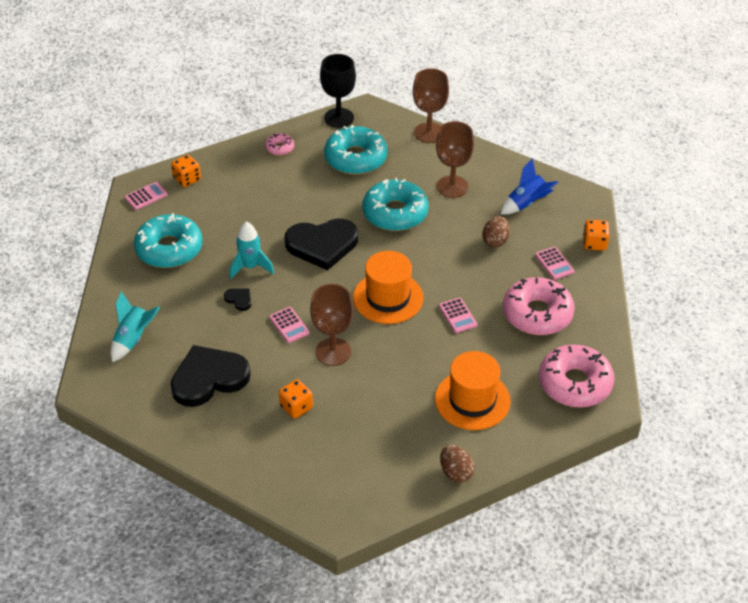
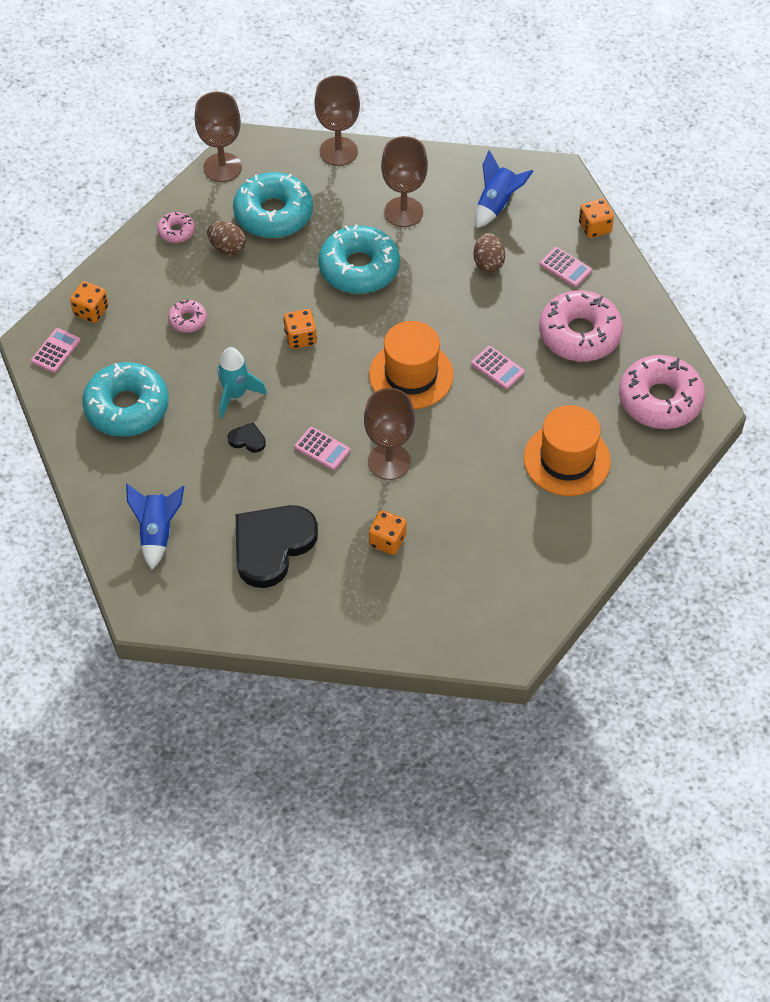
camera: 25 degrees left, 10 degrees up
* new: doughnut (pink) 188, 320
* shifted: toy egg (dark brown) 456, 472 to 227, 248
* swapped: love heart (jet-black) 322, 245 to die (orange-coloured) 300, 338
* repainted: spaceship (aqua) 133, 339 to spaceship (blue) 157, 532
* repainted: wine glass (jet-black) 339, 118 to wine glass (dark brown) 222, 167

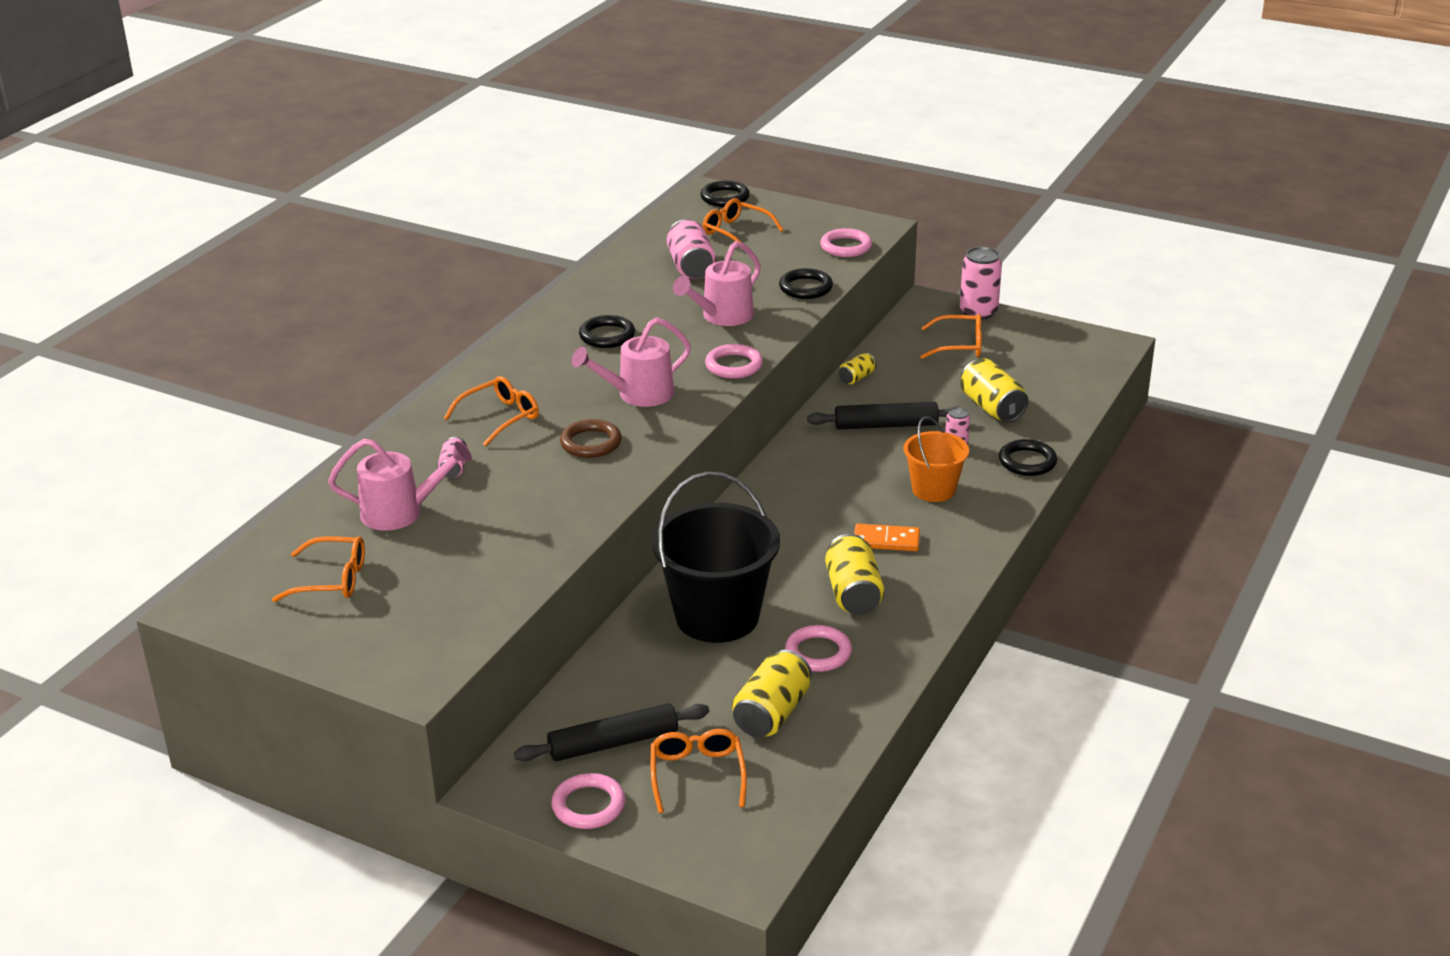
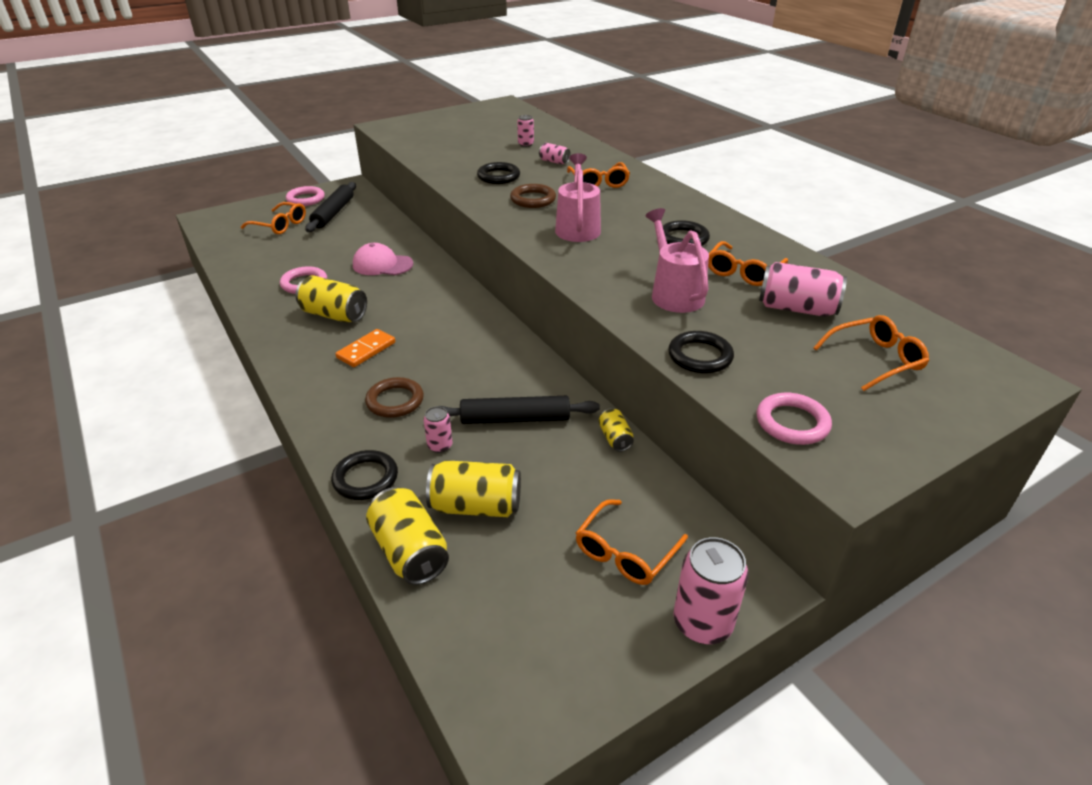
camera: 120 degrees right, 5 degrees up
* gone: hoop (pink) 734, 365
* shifted: spectacles (orange-coloured) 331, 580 to 743, 272
* shifted: hoop (jet-black) 725, 197 to 498, 176
* shifted: tin (yellow) 772, 713 to 409, 551
* swapped: watering pot (pink) 401, 512 to tin (pink) 525, 144
* swapped: bucket (jet-black) 717, 616 to cap (pink) 382, 265
* swapped: bucket (orange-coloured) 933, 489 to hoop (dark brown) 395, 401
* rotated: rolling pin (jet-black) 886, 425 = 515, 419 60 degrees clockwise

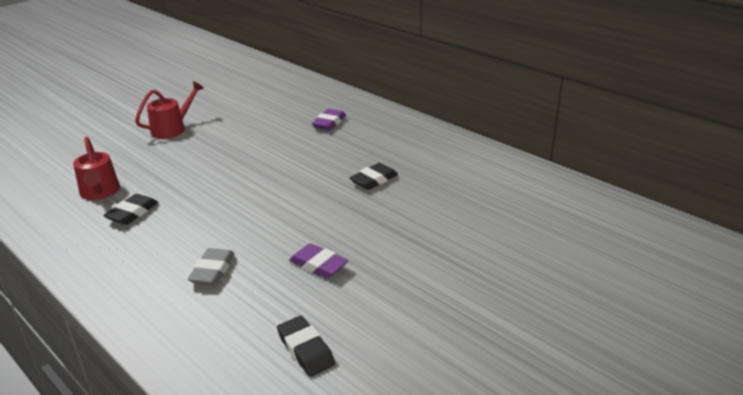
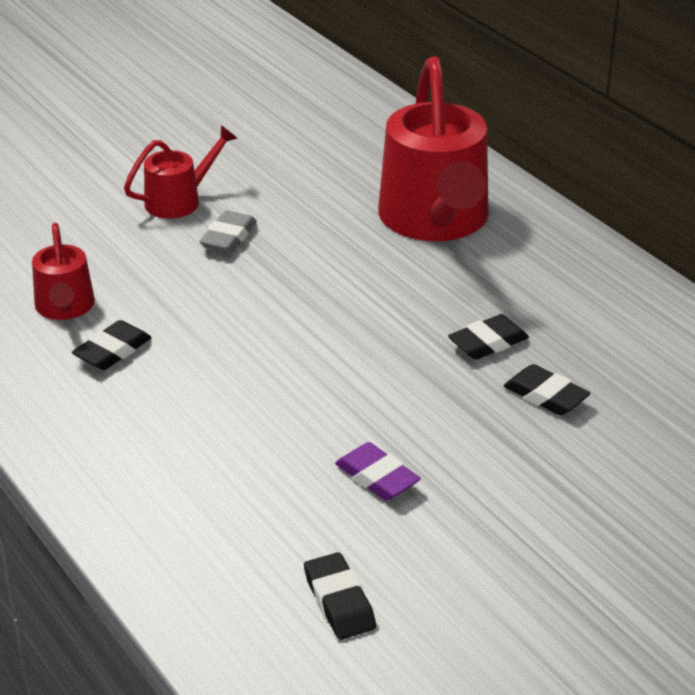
camera: 10 degrees right, 5 degrees up
* new: gum eraser (jet-black) 545, 396
* shifted: gum eraser (ash-grey) 212, 271 to 228, 237
* swapped: gum eraser (royal purple) 329, 123 to watering pot (scarlet) 436, 221

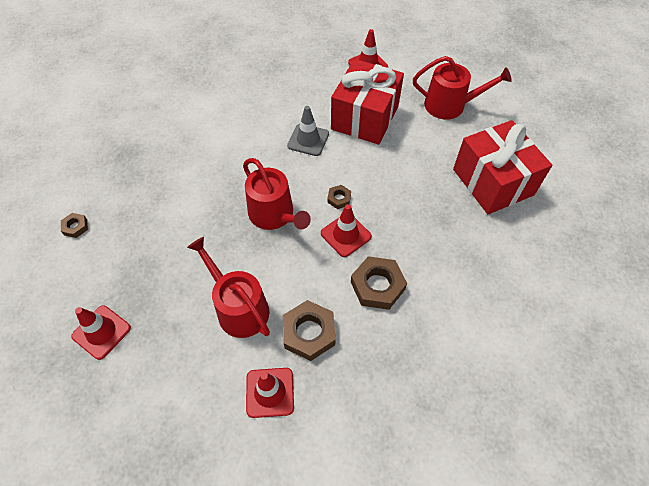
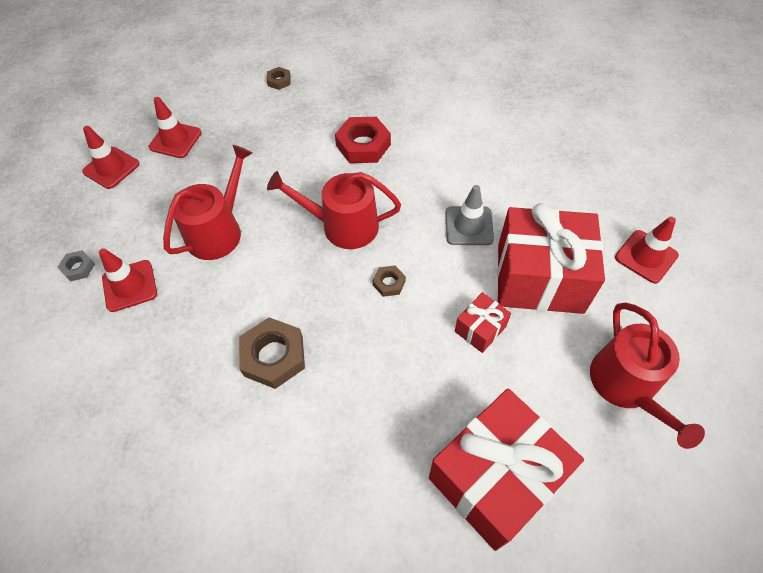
camera: 75 degrees right, 0 degrees up
* gone: hex nut (dark brown) 309, 333
* new: hex nut (ash-grey) 78, 268
* new: hex nut (scarlet) 363, 145
* new: present (scarlet) 480, 329
* shifted: traffic cone (scarlet) 346, 235 to 111, 168
* rotated: watering pot (scarlet) 274, 215 = 343, 226 60 degrees clockwise

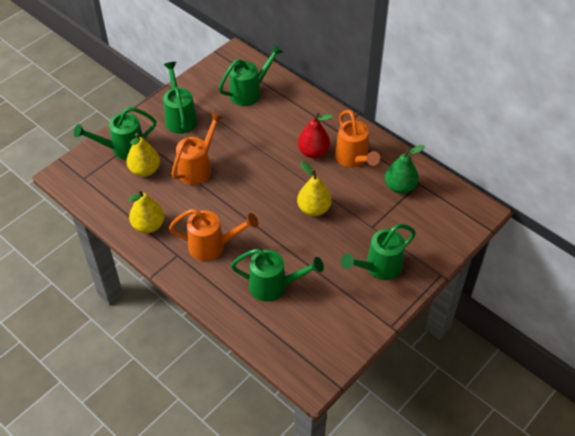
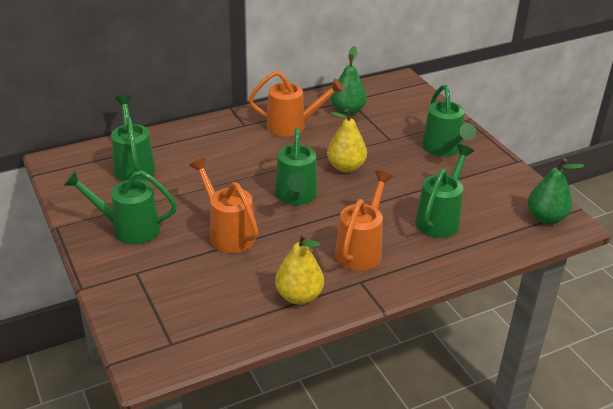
camera: 70 degrees left, 15 degrees down
* gone: pear (yellow) 145, 170
* gone: pear (scarlet) 313, 152
* new: pear (emerald) 546, 218
* shifted: watering pot (emerald) 123, 149 to 296, 196

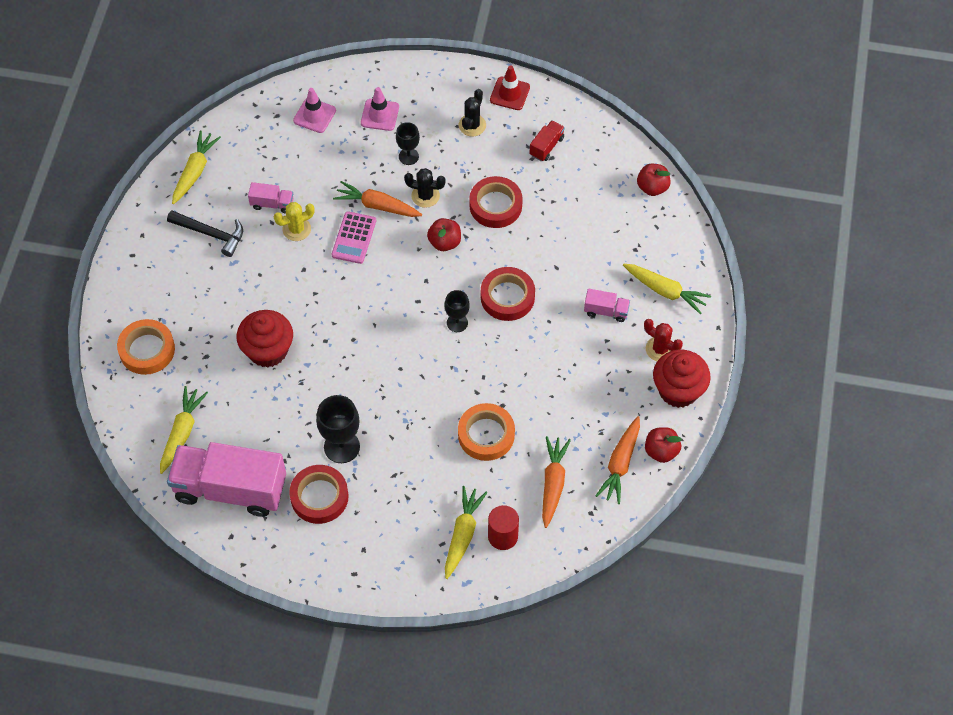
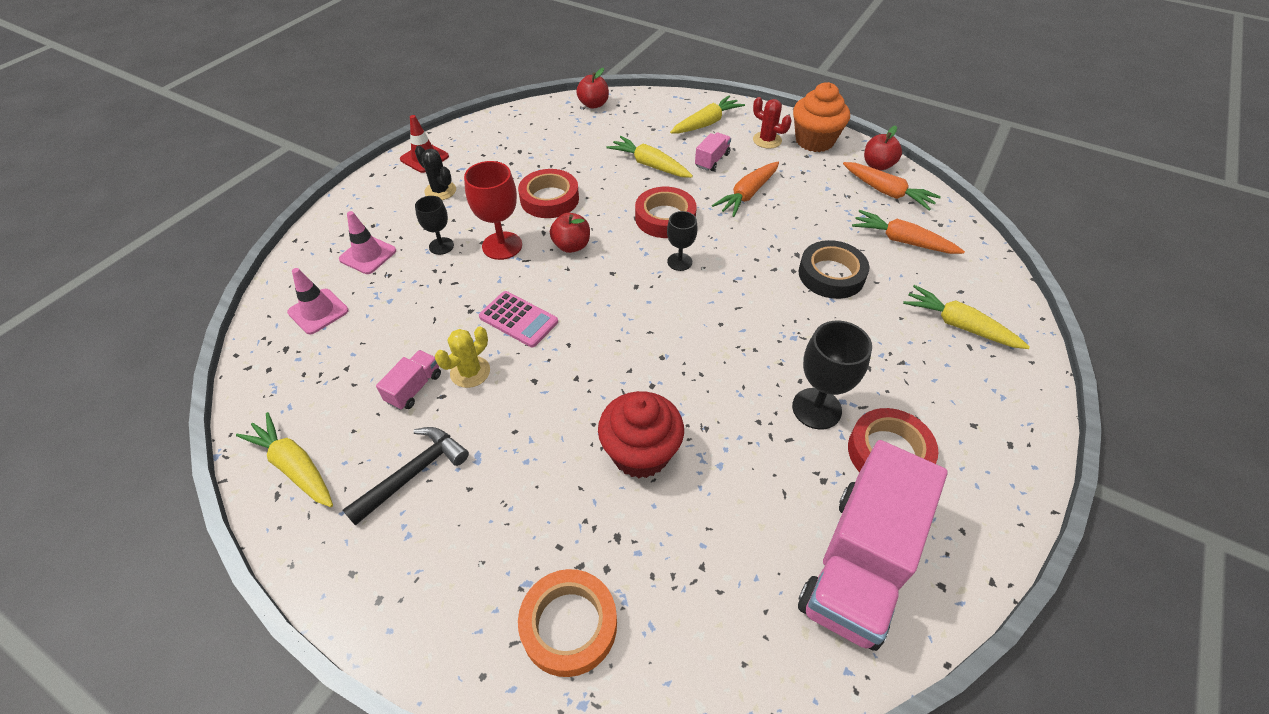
camera: 70 degrees left, 10 degrees down
* gone: cylinder (scarlet) 503, 536
* gone: truck (scarlet) 546, 146
* shifted: carrot (yellow) 182, 433 to 650, 165
* shifted: carrot (orange-coloured) 378, 206 to 747, 194
* swapped: prickly plant (jet-black) 425, 196 to wine glass (scarlet) 502, 246
* repainted: sticky tape (orange-coloured) 486, 435 to sticky tape (jet-black) 831, 275
* repainted: cupcake (scarlet) 678, 390 to cupcake (orange-coloured) 814, 141
* rotated: prickly plant (yellow) 296, 229 = 470, 372 45 degrees clockwise
* rotated: prickly plant (scarlet) 660, 349 = 767, 140 75 degrees clockwise

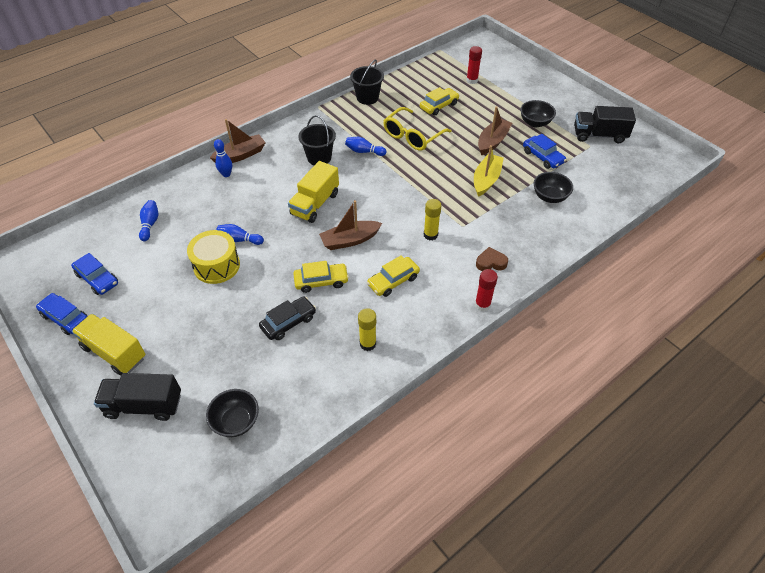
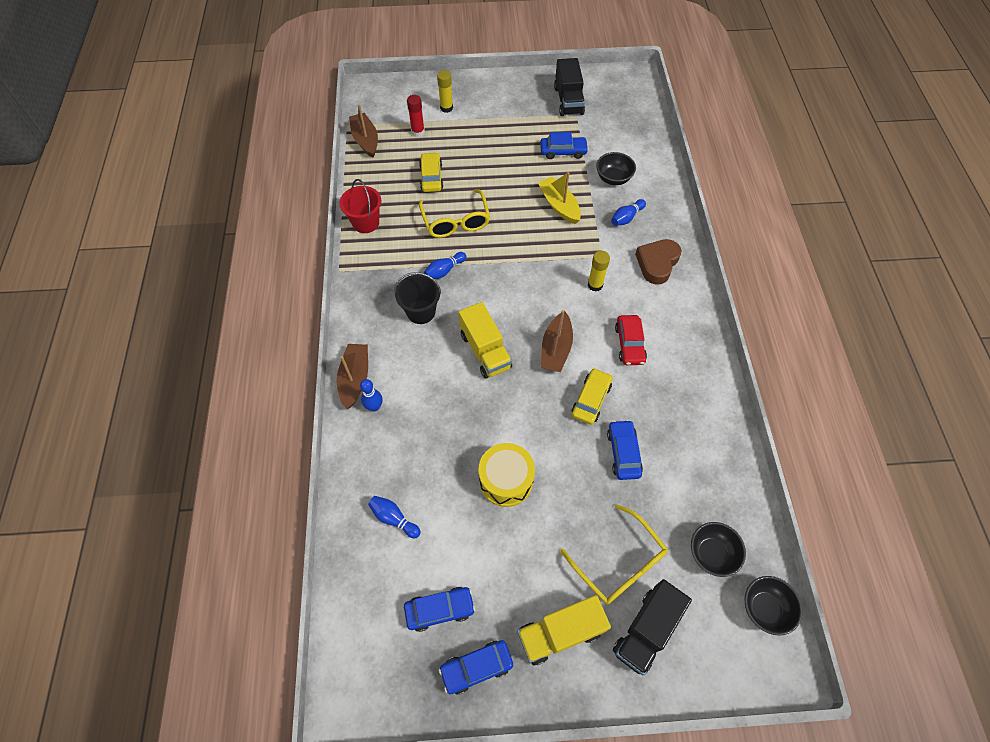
camera: 55 degrees left, 10 degrees up
* gone: glue (scarlet) 482, 305
* new: spectacles (yellow) 619, 563
* shifted: tenpin (blue) 239, 240 to 626, 218
* shifted: glue (yellow) 368, 344 to 446, 108
* shifted: toy boat (dark brown) 492, 142 to 365, 140
* shifted: deep dish (jet-black) 535, 123 to 764, 608
* repainted: car (jet-black) 288, 322 to car (blue) 623, 453
* repainted: bucket (jet-black) 367, 98 to bucket (scarlet) 366, 223
* repainted: car (yellow) 393, 281 to car (scarlet) 629, 344
* rotated: truck (jet-black) 599, 135 = 568, 100 45 degrees counterclockwise
* scaled: love heart (dark brown) 491, 262 = 657, 263 x1.60

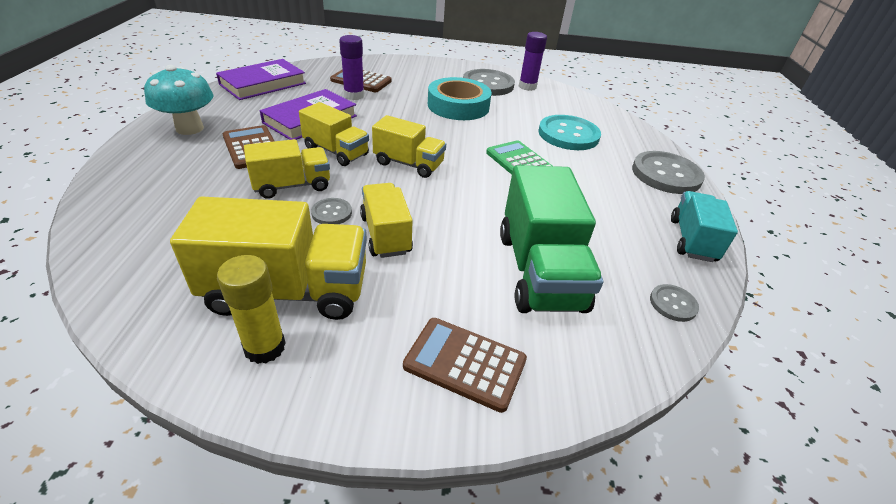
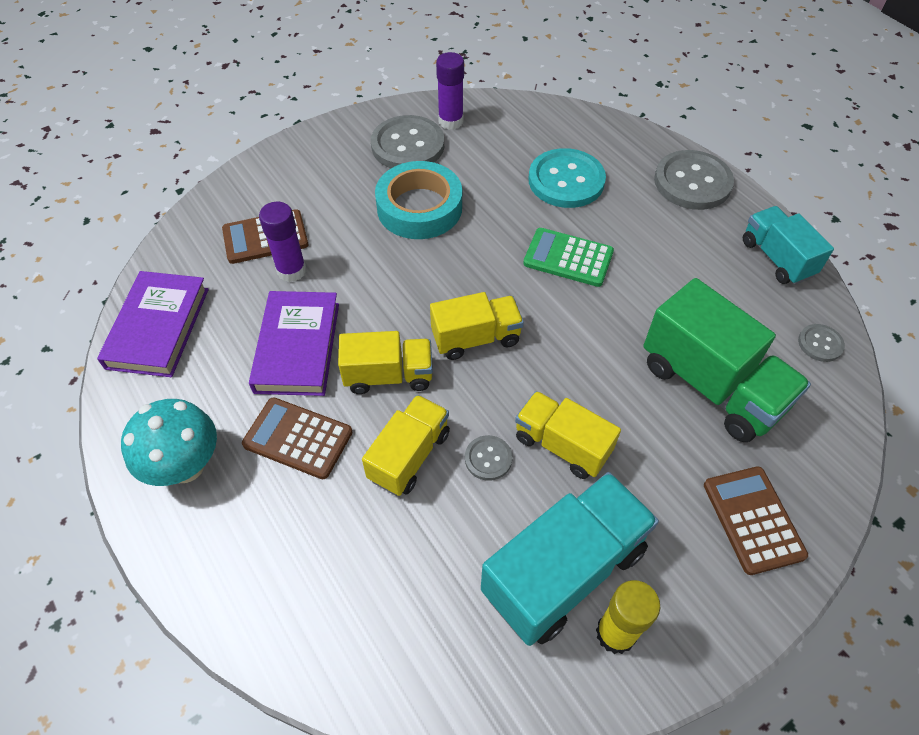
camera: 35 degrees left, 15 degrees up
* repainted: truck (yellow) 288, 291 to truck (aqua) 563, 570
* rotated: pocket calculator (dark brown) 465, 363 = 753, 520 90 degrees clockwise

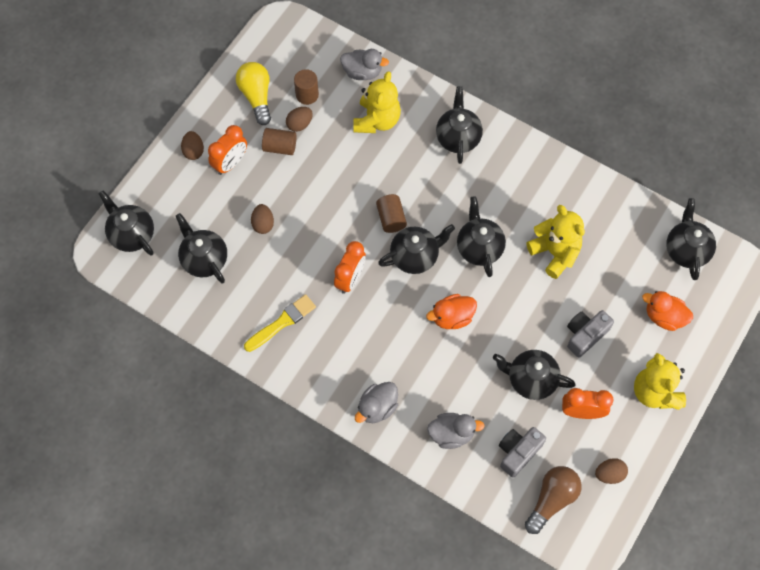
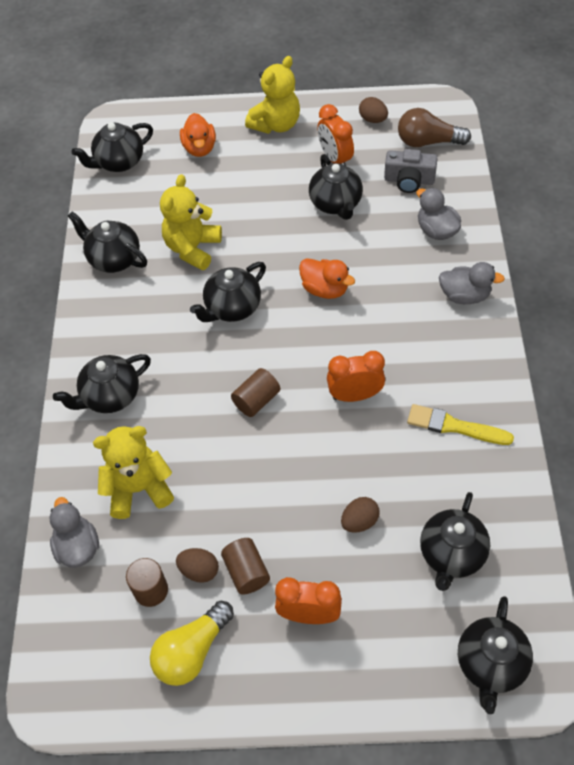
camera: 120 degrees left, 10 degrees down
* gone: toy egg (dark brown) 193, 151
* gone: compact camera (ash-grey) 585, 335
* shifted: tea pot (jet-black) 415, 256 to 113, 259

